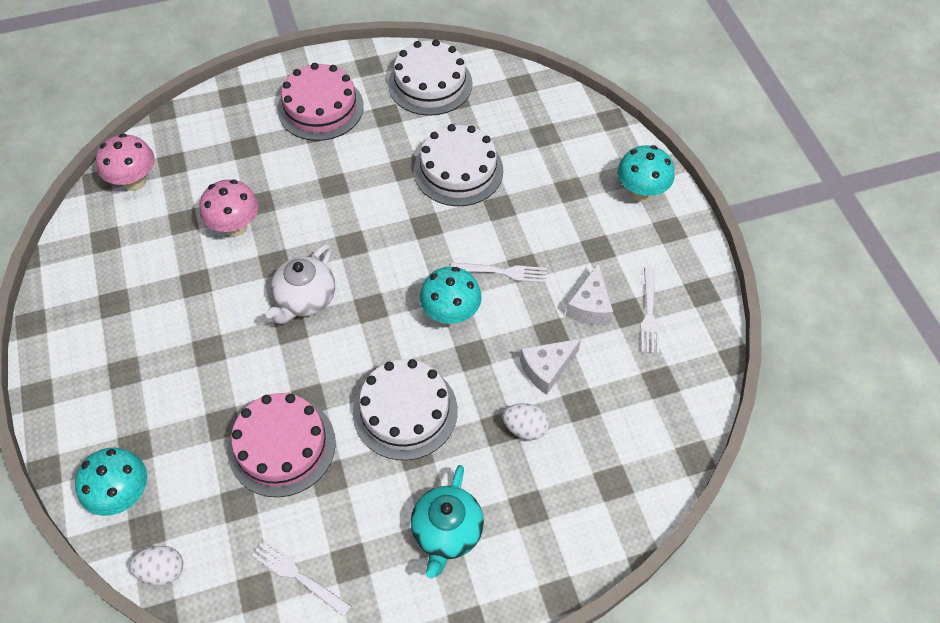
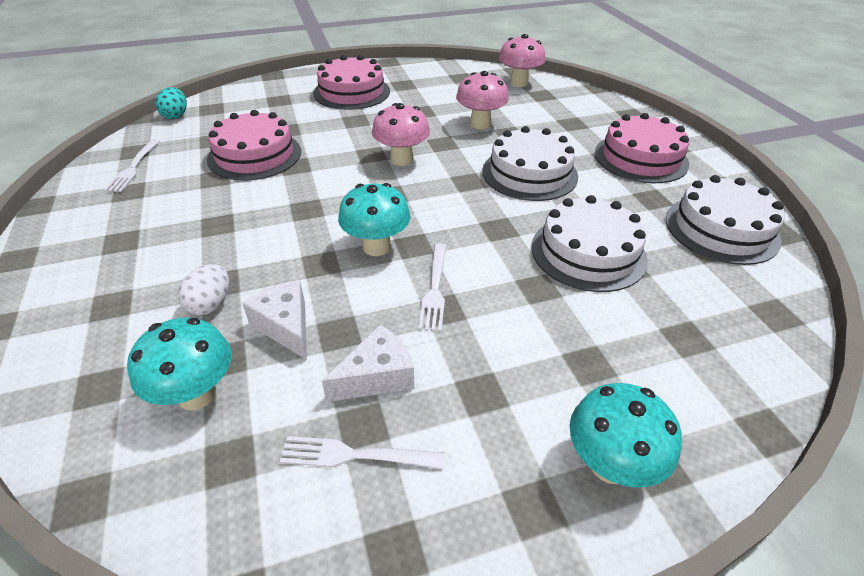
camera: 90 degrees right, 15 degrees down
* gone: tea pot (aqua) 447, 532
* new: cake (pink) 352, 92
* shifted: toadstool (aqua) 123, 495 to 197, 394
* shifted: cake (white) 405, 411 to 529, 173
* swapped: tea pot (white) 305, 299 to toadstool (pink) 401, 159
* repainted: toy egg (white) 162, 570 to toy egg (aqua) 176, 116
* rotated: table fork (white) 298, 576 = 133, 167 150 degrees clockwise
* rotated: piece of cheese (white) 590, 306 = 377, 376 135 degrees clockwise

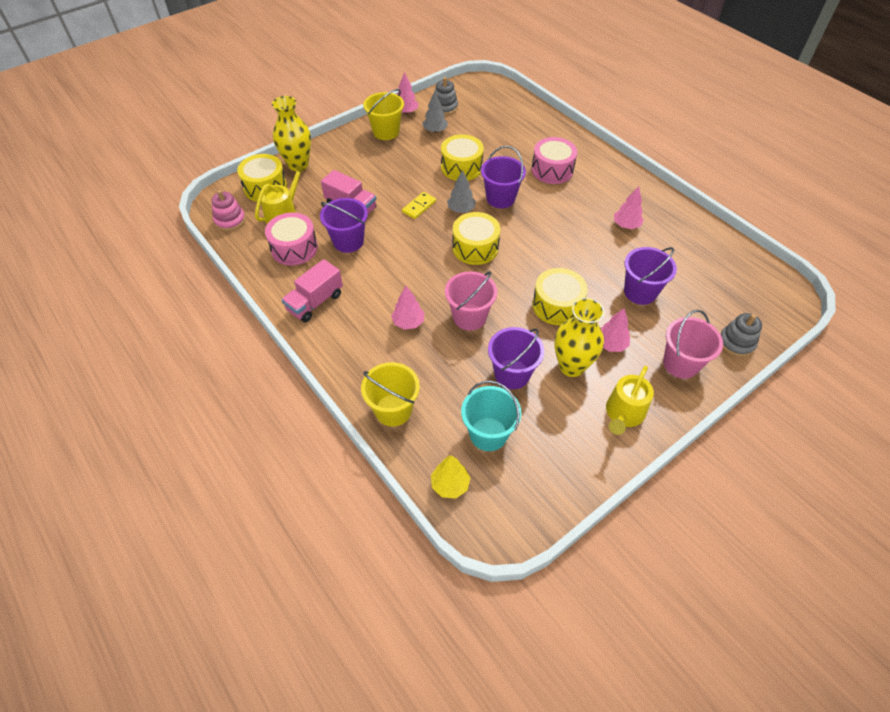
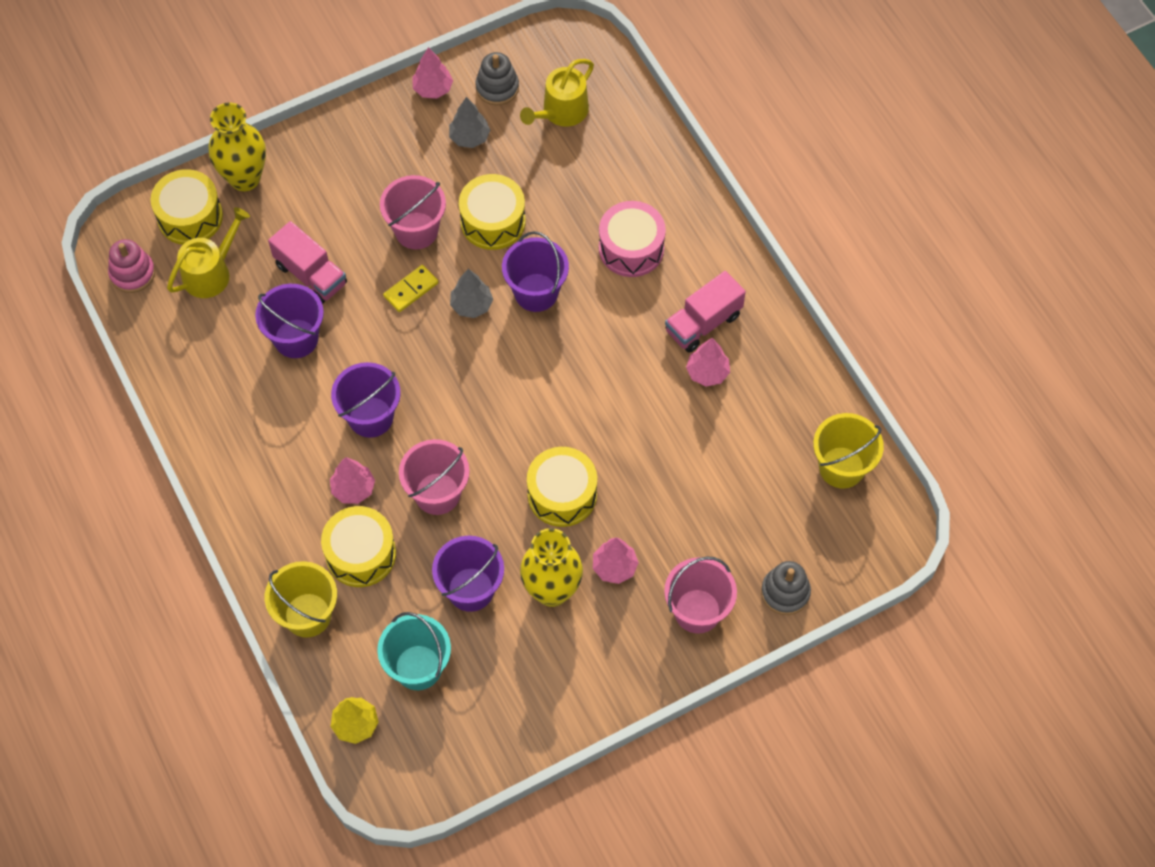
camera: 10 degrees right, 10 degrees up
* gone: drum (pink) 294, 248
* new: bucket (pink) 416, 230
* shifted: truck (pink) 315, 302 to 703, 323
* shifted: bucket (yellow) 386, 132 to 841, 467
* shifted: drum (yellow) 475, 247 to 360, 554
* shifted: watering pot (yellow) 623, 413 to 561, 111
* shifted: bucket (royal purple) 640, 292 to 371, 417

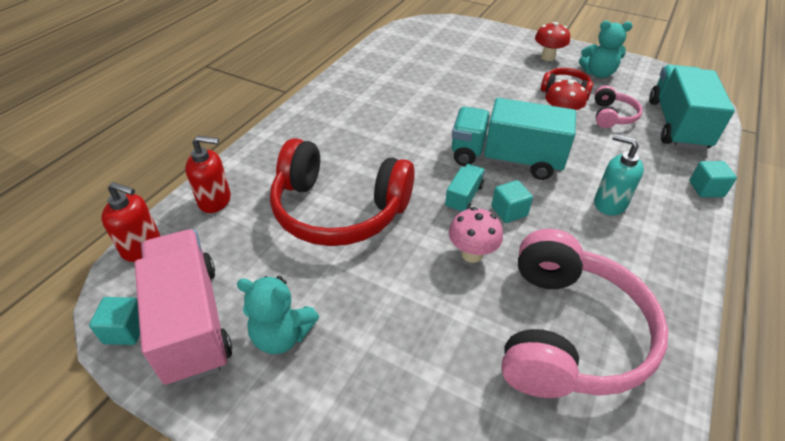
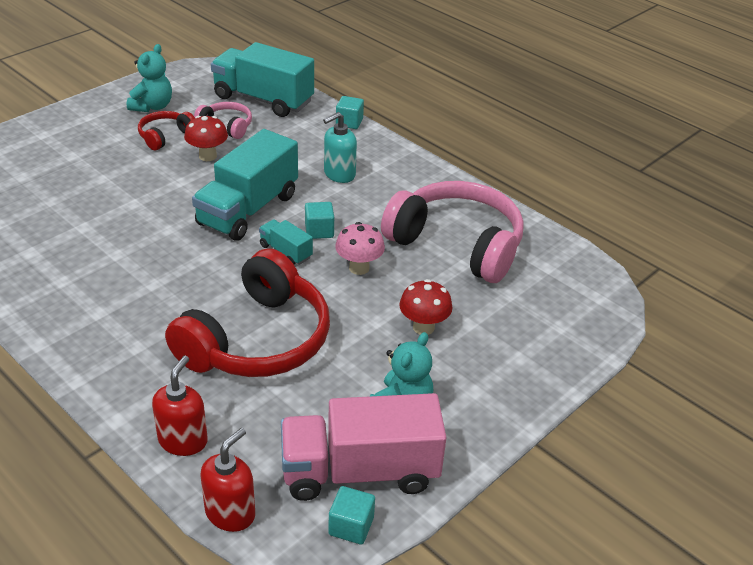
camera: 75 degrees left, 5 degrees down
* shifted: toadstool (scarlet) 547, 57 to 423, 327

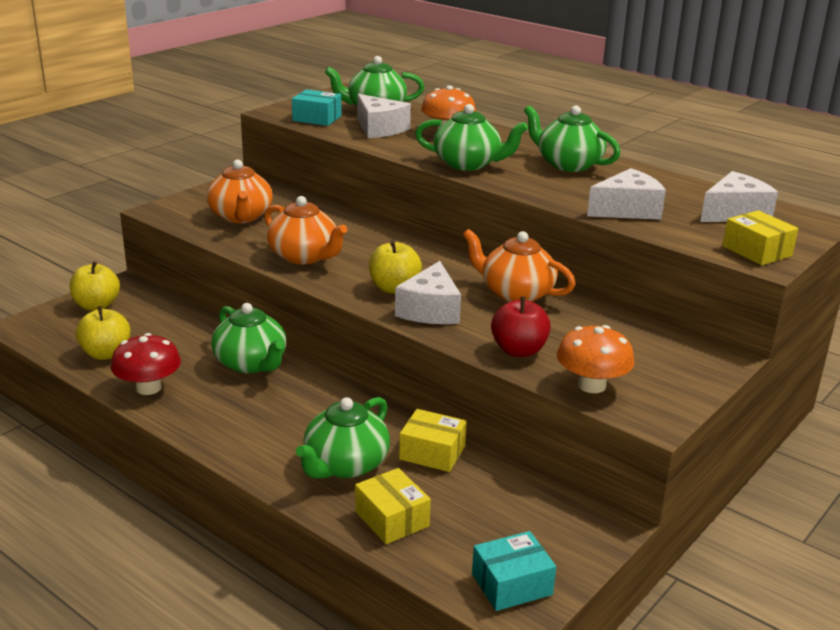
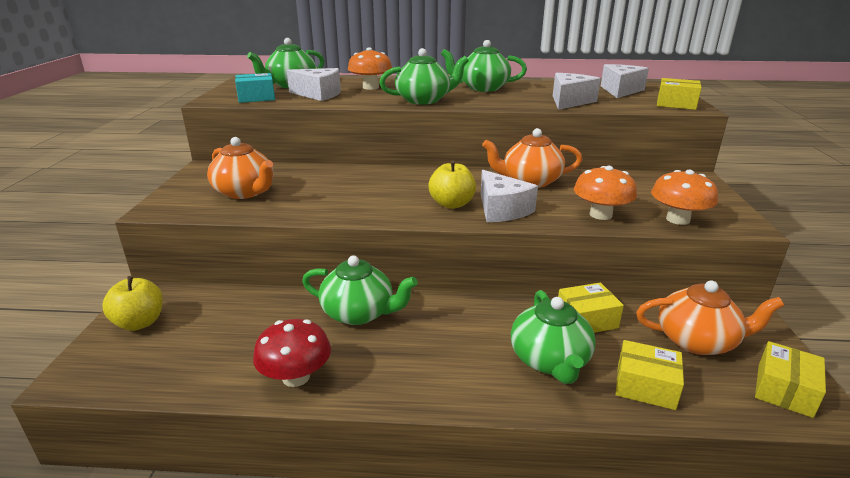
camera: 35 degrees left, 0 degrees up
* gone: apple (yellow) 106, 354
* shifted: tea pot (orange-coloured) 304, 256 to 697, 341
* swapped: apple (scarlet) 519, 350 to toadstool (orange-coloured) 600, 215
* repainted: parcel (aqua) 511, 584 to parcel (yellow) 784, 390

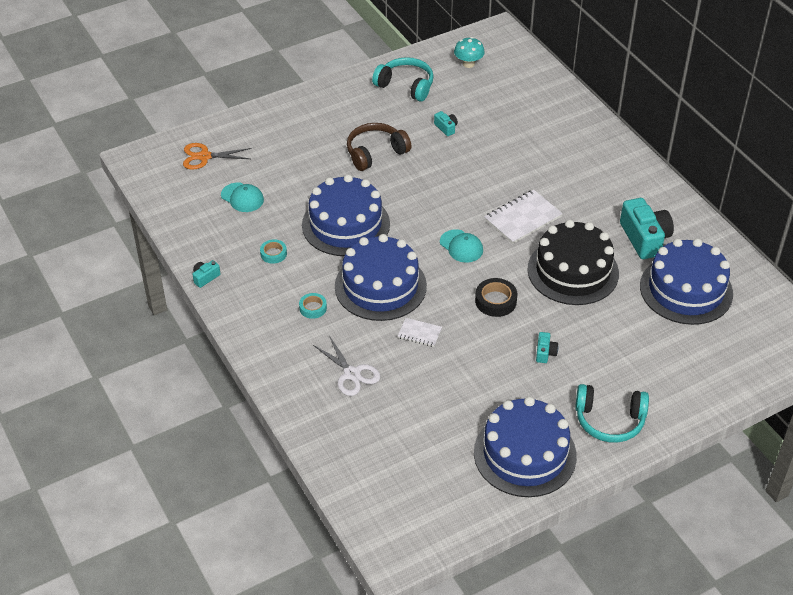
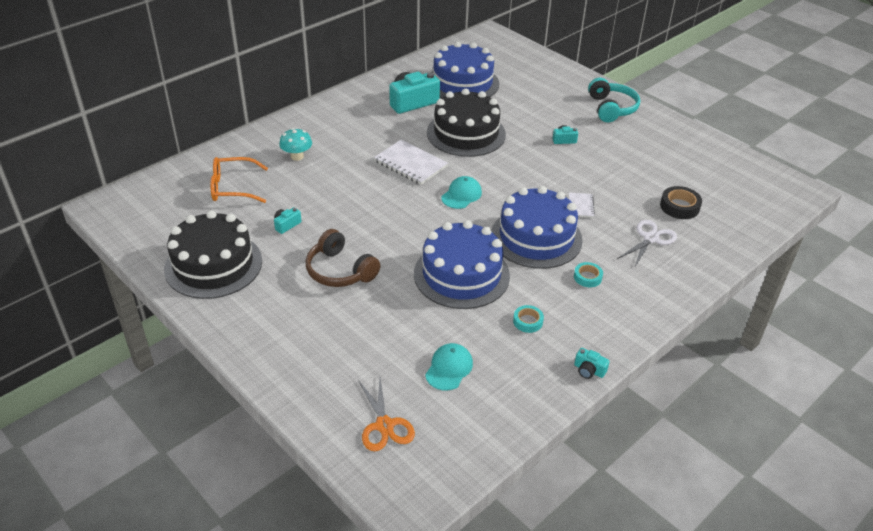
camera: 105 degrees left, 5 degrees down
* gone: cake (blue) 525, 454
* new: spectacles (orange-coloured) 233, 187
* shifted: toadstool (aqua) 468, 64 to 297, 156
* shifted: sticky tape (jet-black) 495, 301 to 679, 206
* swapped: headset (aqua) 406, 86 to cake (jet-black) 213, 265

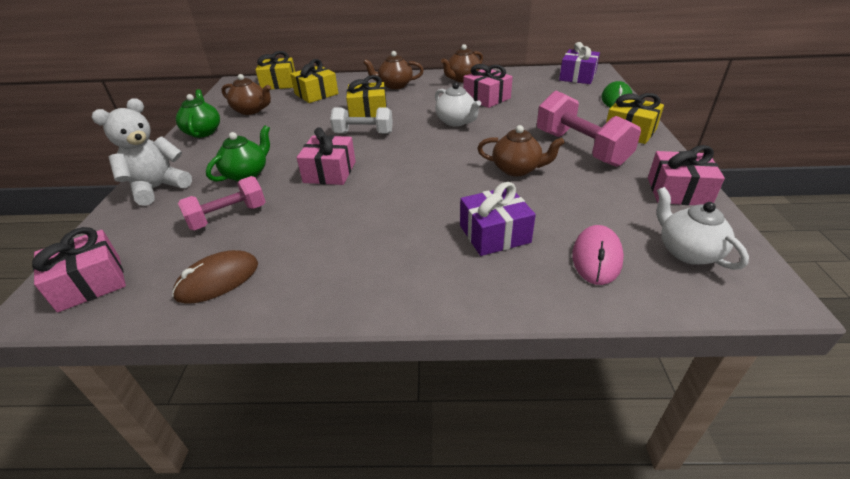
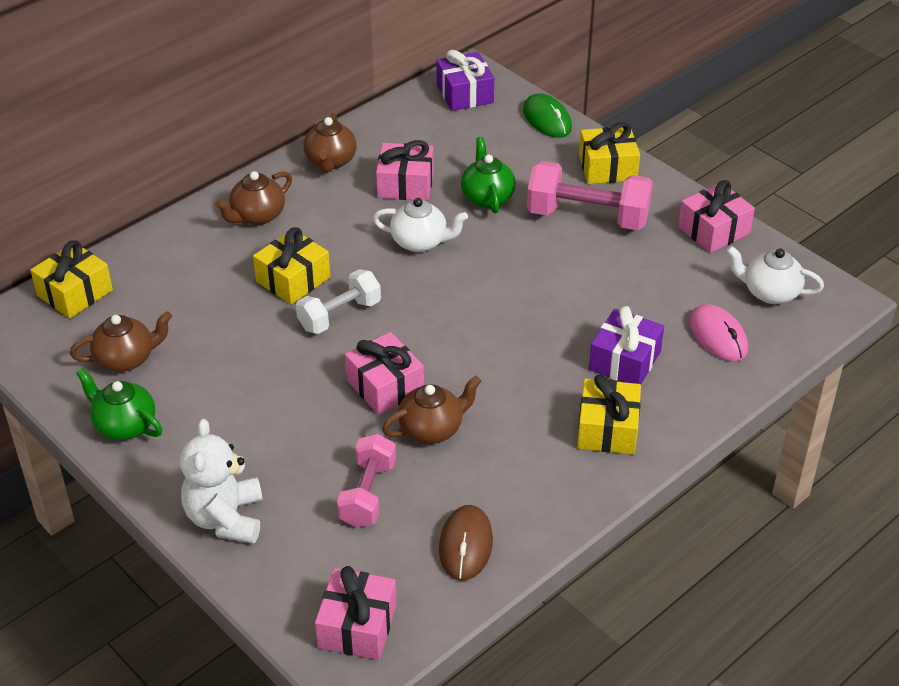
camera: 45 degrees left, 5 degrees up
* shifted: tea pot (emerald) 247, 174 to 487, 197
* shifted: present (yellow) 316, 94 to 607, 429
* shifted: tea pot (dark brown) 517, 169 to 432, 429

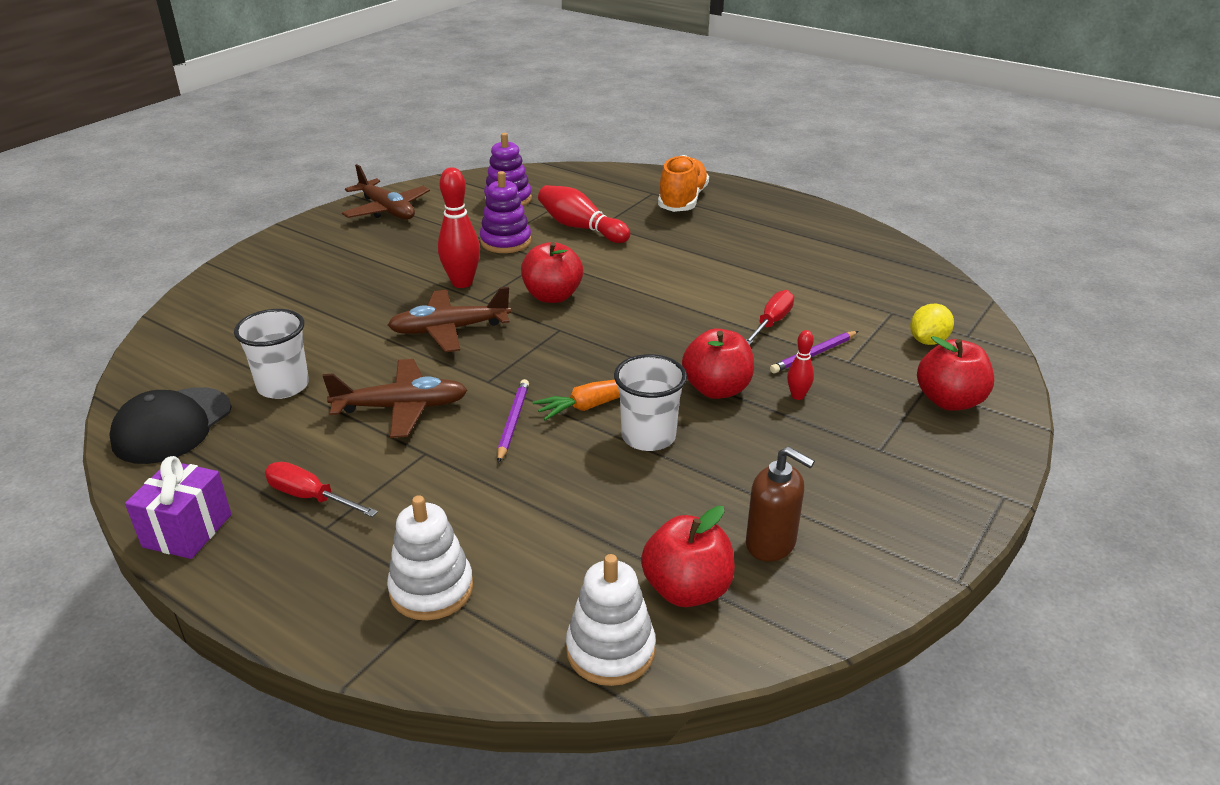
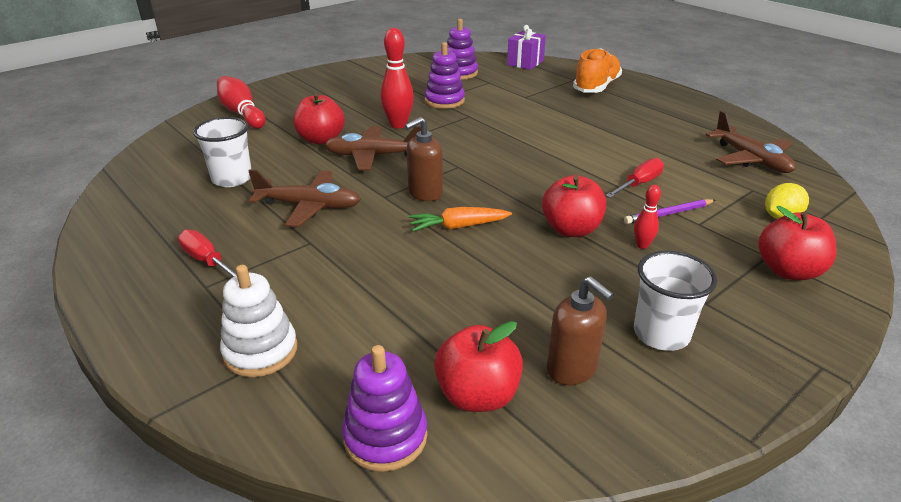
camera: 15 degrees right, 0 degrees up
* gone: cap (jet-black) 172, 426
* gone: wooden pencil (royal purple) 513, 422
* new: soap dispenser (dark brown) 425, 193
* shifted: present (royal purple) 187, 530 to 525, 63
* shifted: plane (dark brown) 387, 210 to 751, 159
* shifted: apple (scarlet) 552, 296 to 321, 139
* shifted: tenpin (scarlet) 580, 228 to 242, 113
* shifted: tumbler (white) 648, 436 to 661, 334
* repainted: stacking toy (white) 610, 650 to stacking toy (royal purple) 385, 436

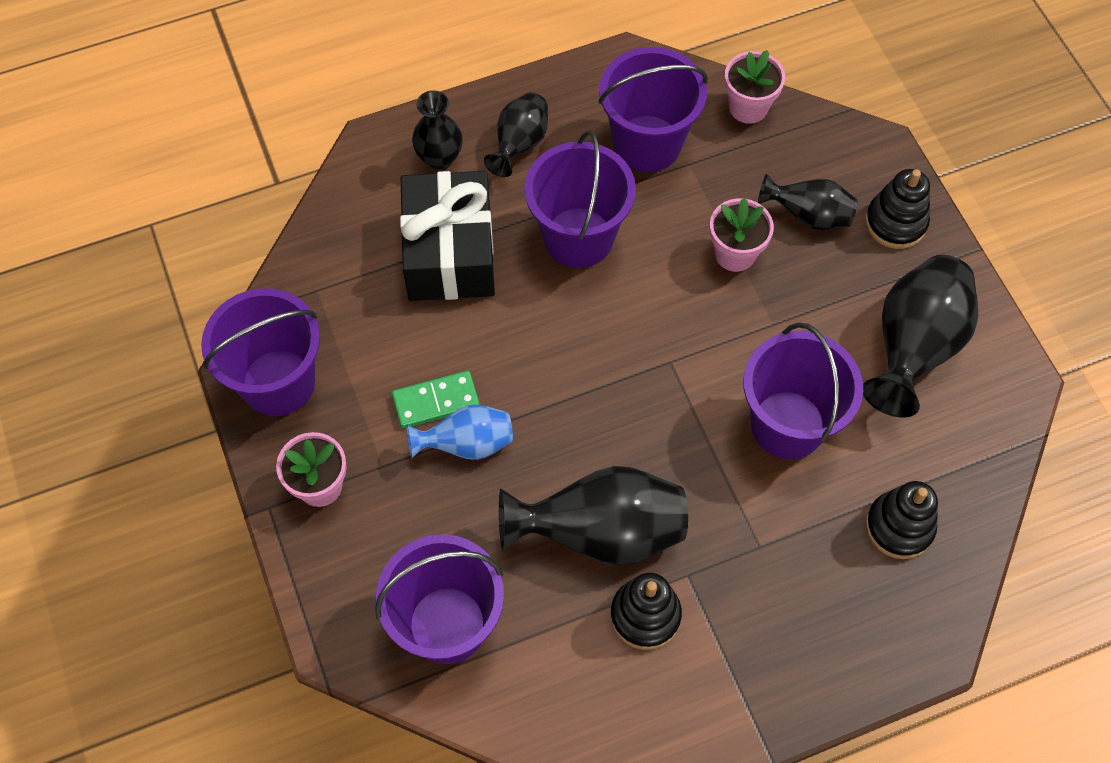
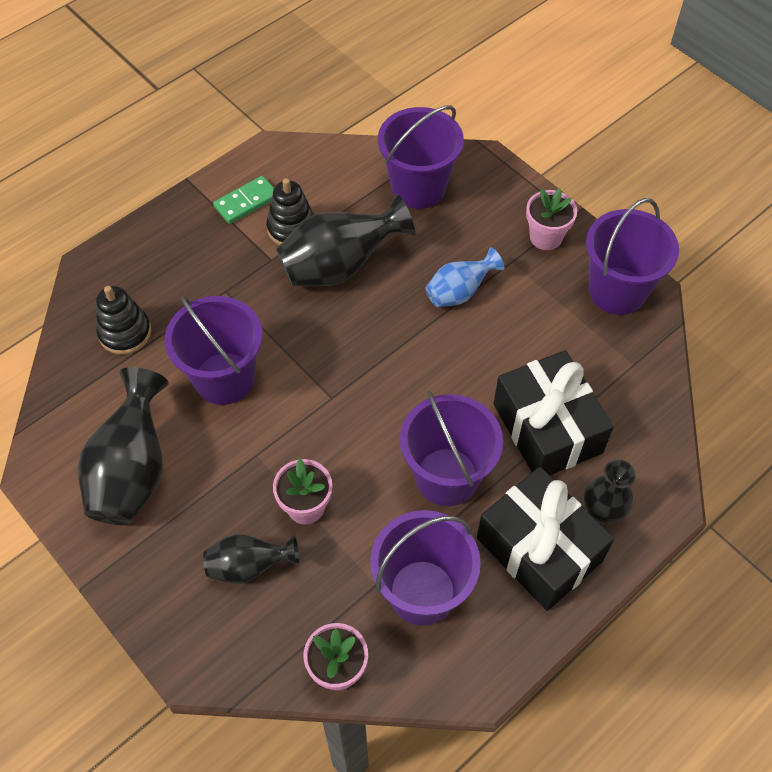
camera: 160 degrees right, 5 degrees down
* gone: stacking toy (jet-black) 895, 223
* shifted: domino piece (emerald) 436, 401 to 246, 202
* swapped: flower vase (jet-black) 519, 145 to present (jet-black) 539, 549

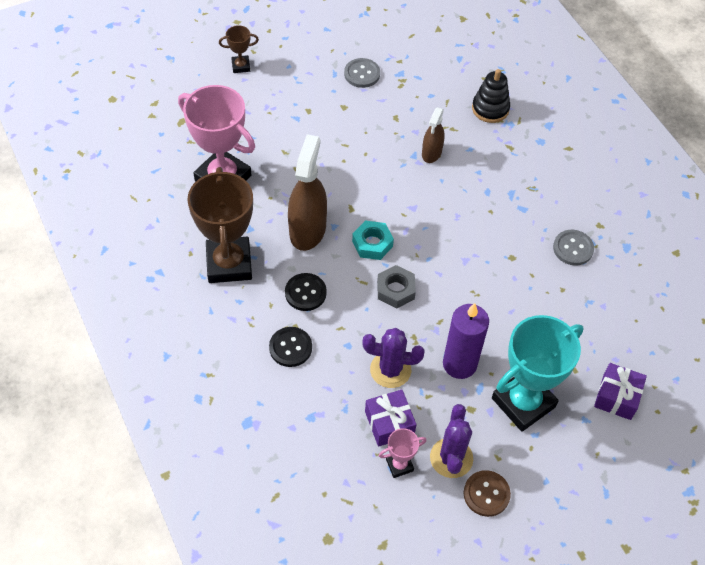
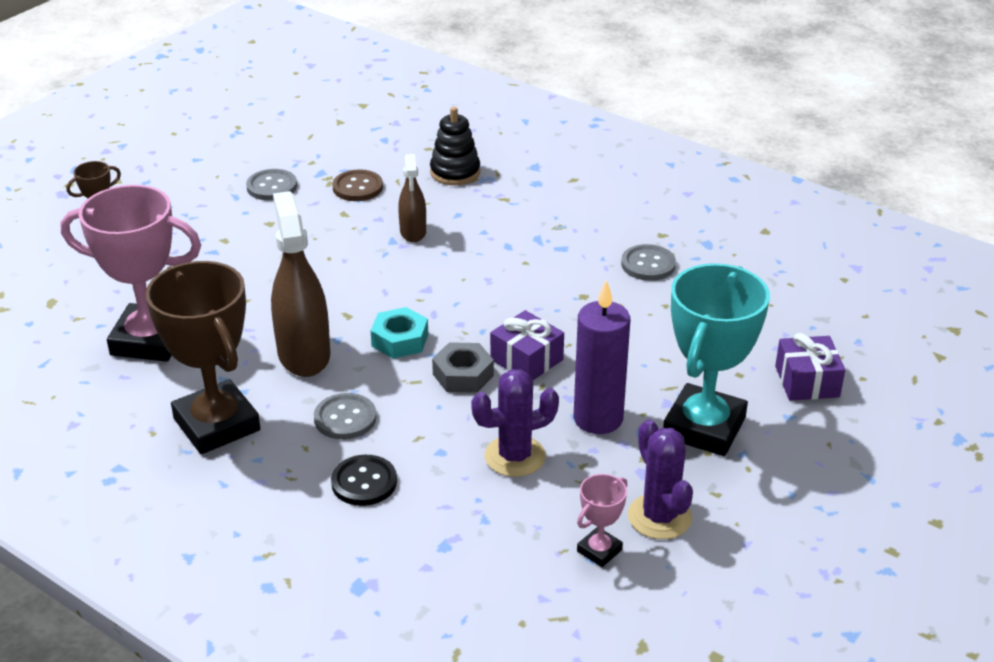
camera: 25 degrees left, 20 degrees down
* shifted: present (royal purple) 389, 423 to 526, 359
* shifted: shirt button (dark brown) 486, 494 to 357, 187
* repainted: shirt button (jet-black) 305, 293 to shirt button (ash-grey) 345, 418

